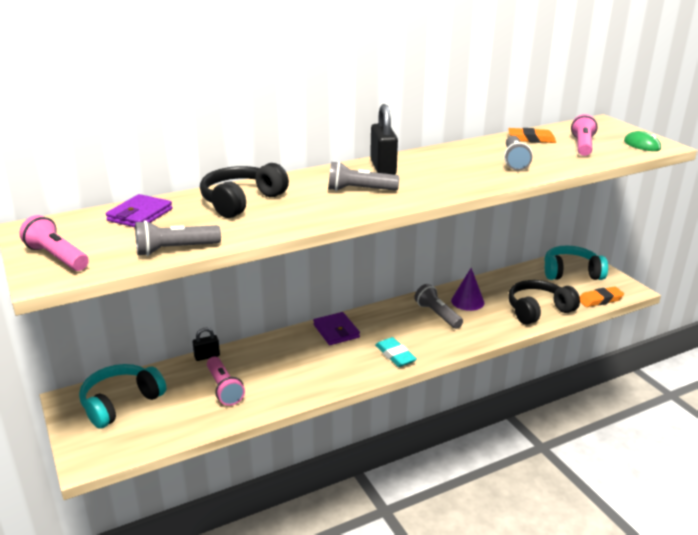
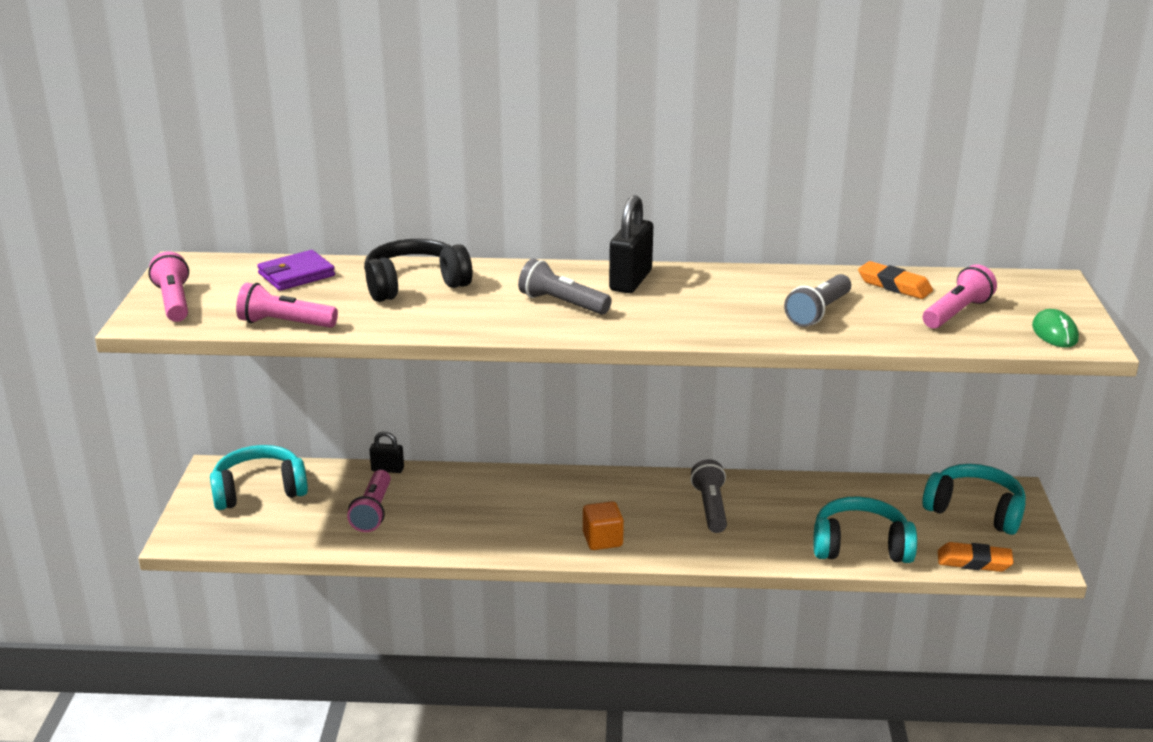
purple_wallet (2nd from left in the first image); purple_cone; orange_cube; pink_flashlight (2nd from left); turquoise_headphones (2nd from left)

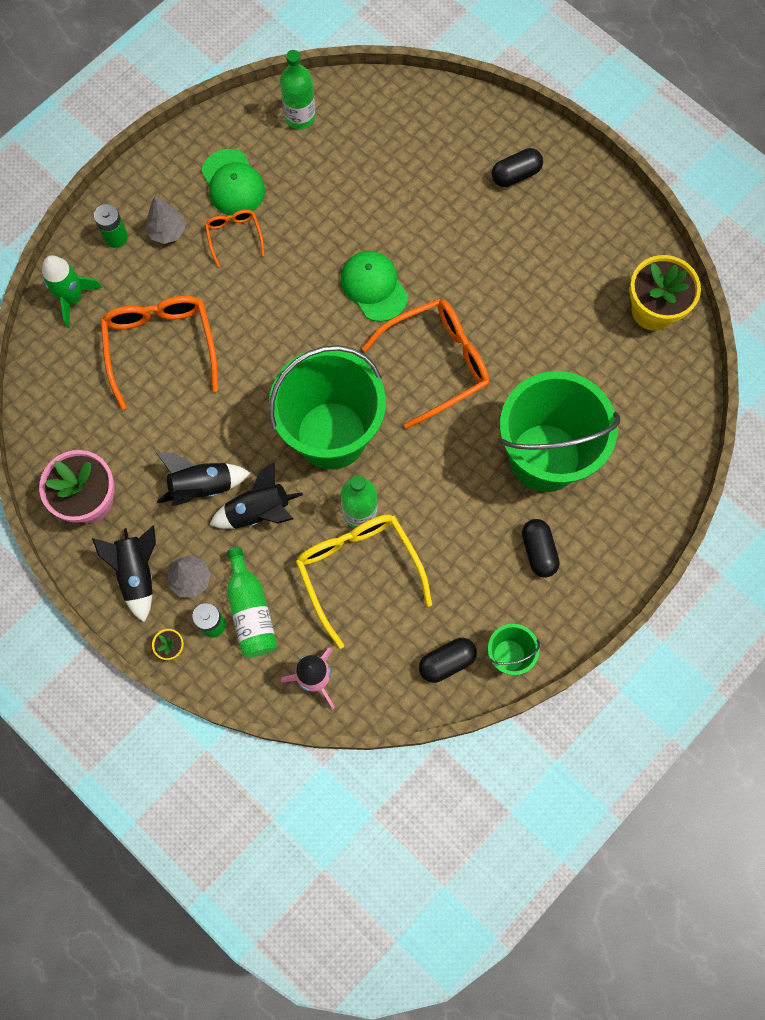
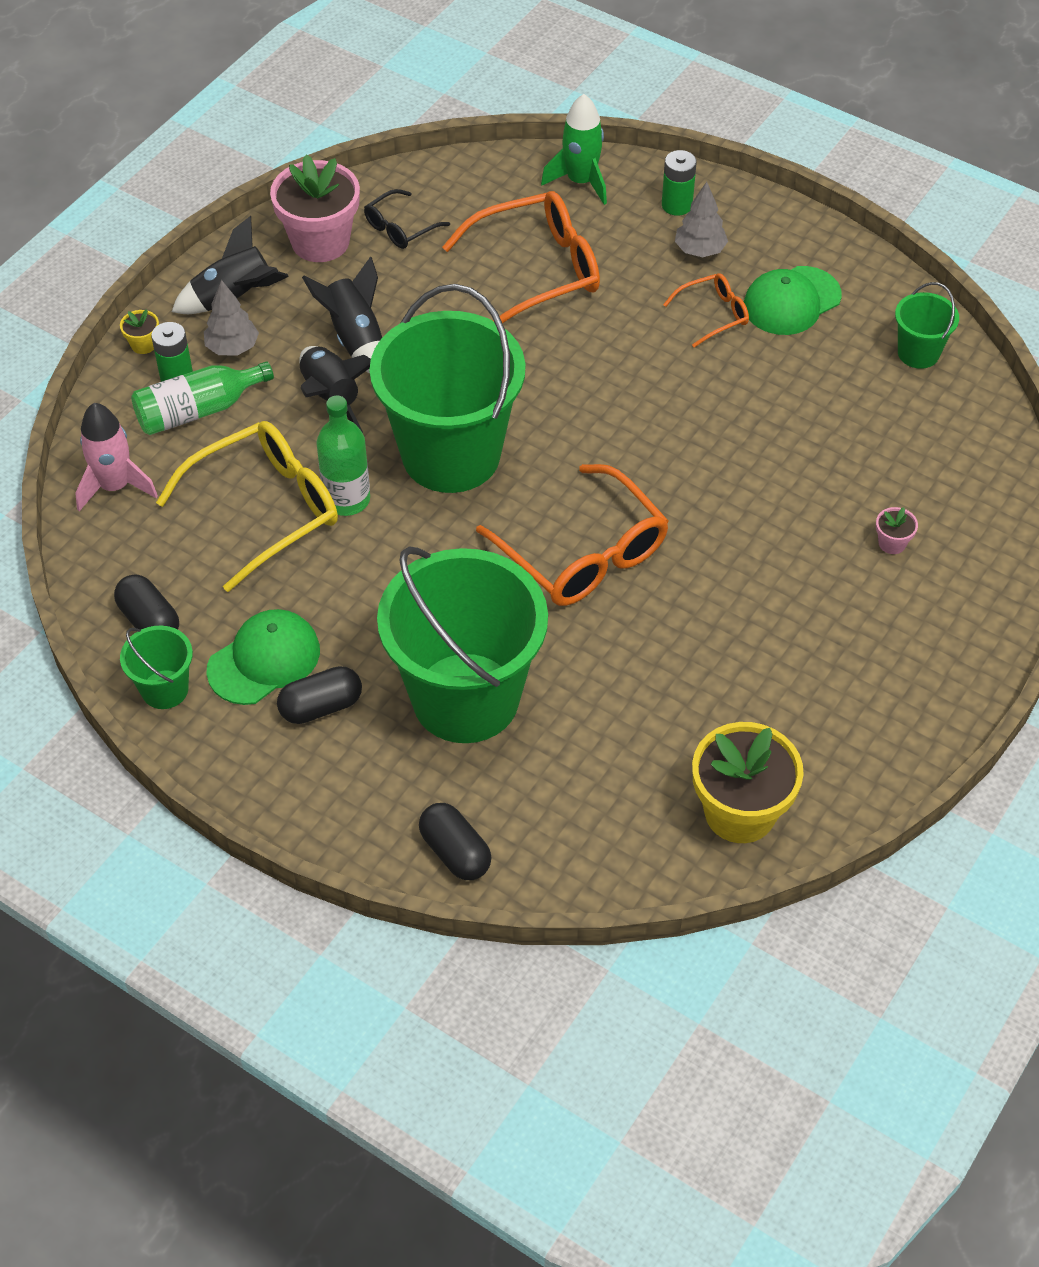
black_glasses; pink_flower_pot (2nd from left); green_cap (1st from left); black_capsule (3rd from left); green_bucket (4th from left)

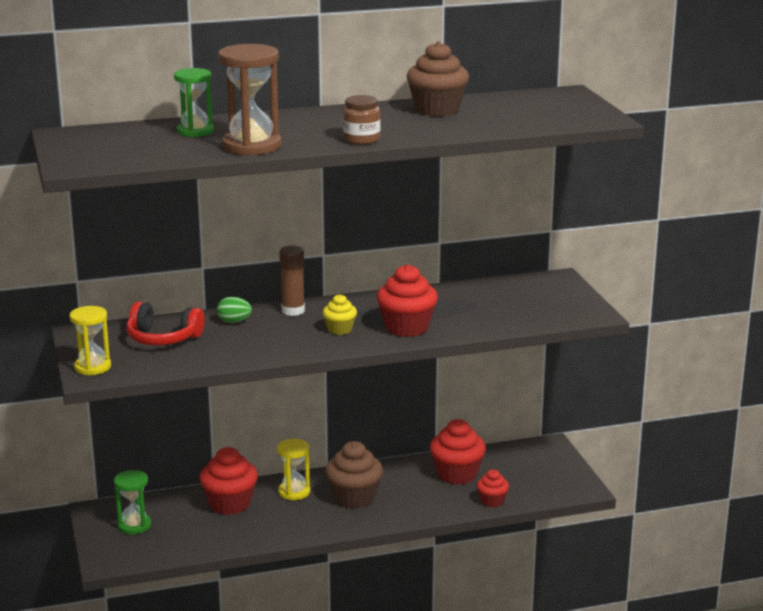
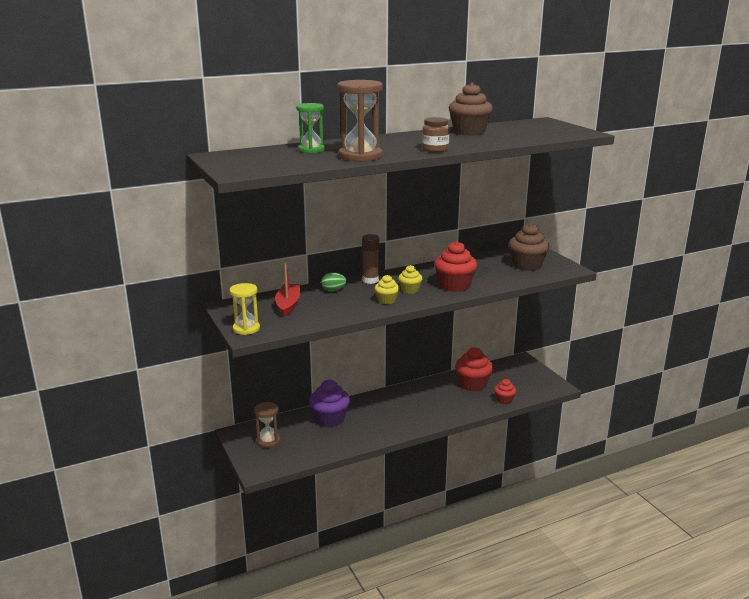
yellow_hourglass (2nd from left in the first image); yellow_cupcake (1st from left); brown_cupcake (2nd from left); red_boat; brown_hourglass (1st from left); purple_cupcake

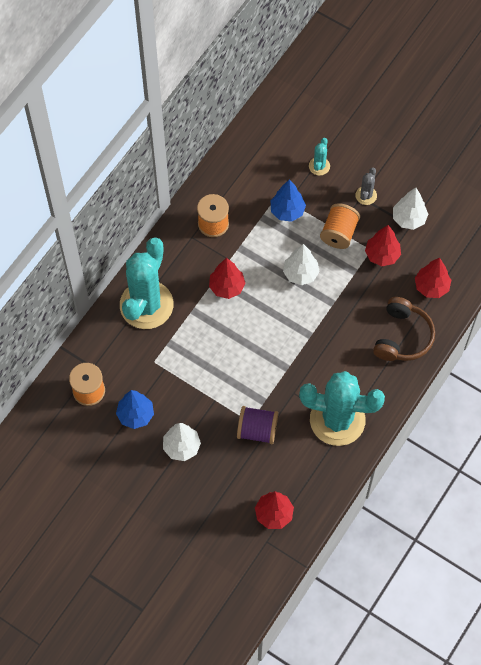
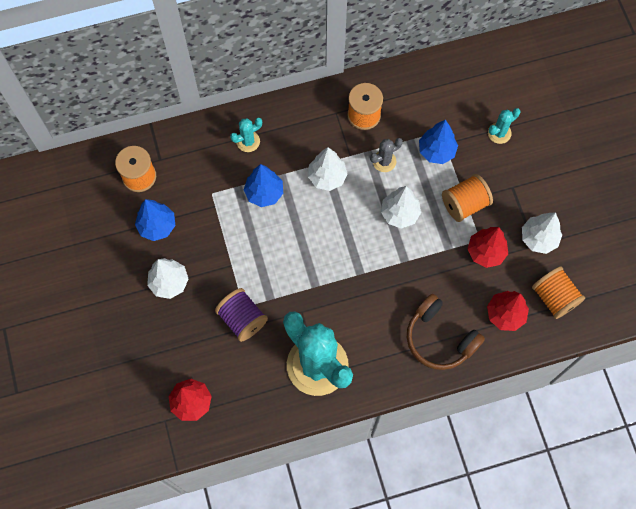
blue_tree (2nd from left); orange_spool (4th from left); grey_cactus; white_tree (2nd from left); brown_headphones; turquoise_cactus (1st from left)

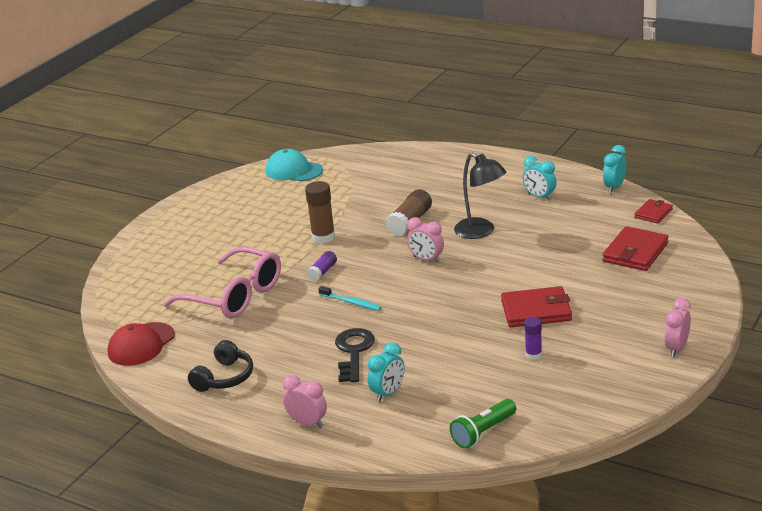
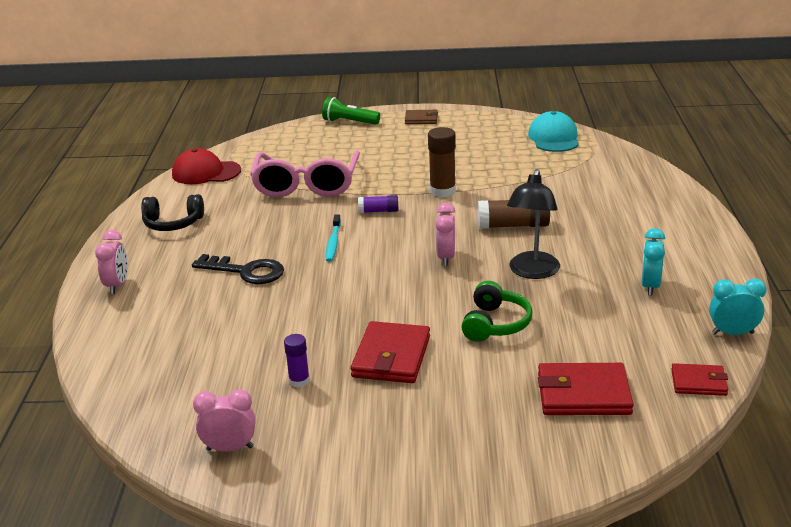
turquoise_clock (1st from left in the first image); brown_wallet; green_headphones; green_flashlight; pink_clock (2nd from left); black_key; red_wallet (1st from left)

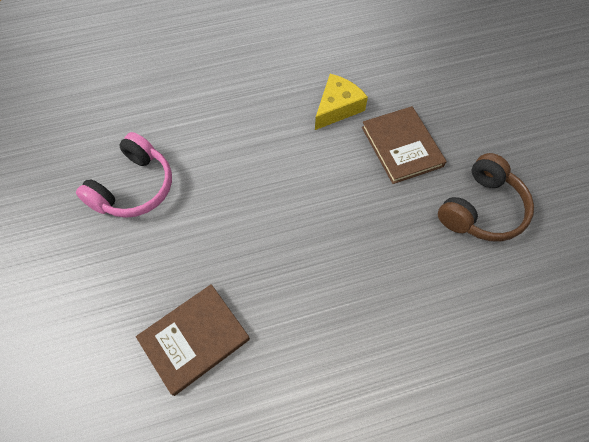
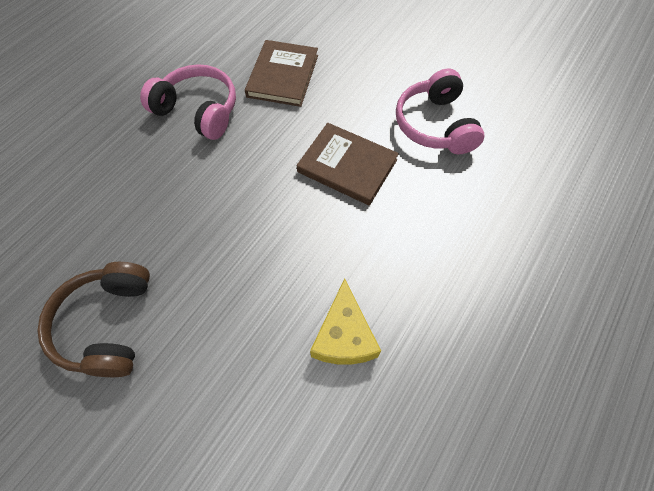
pink_headphones (1st from left); brown_book (2nd from left)

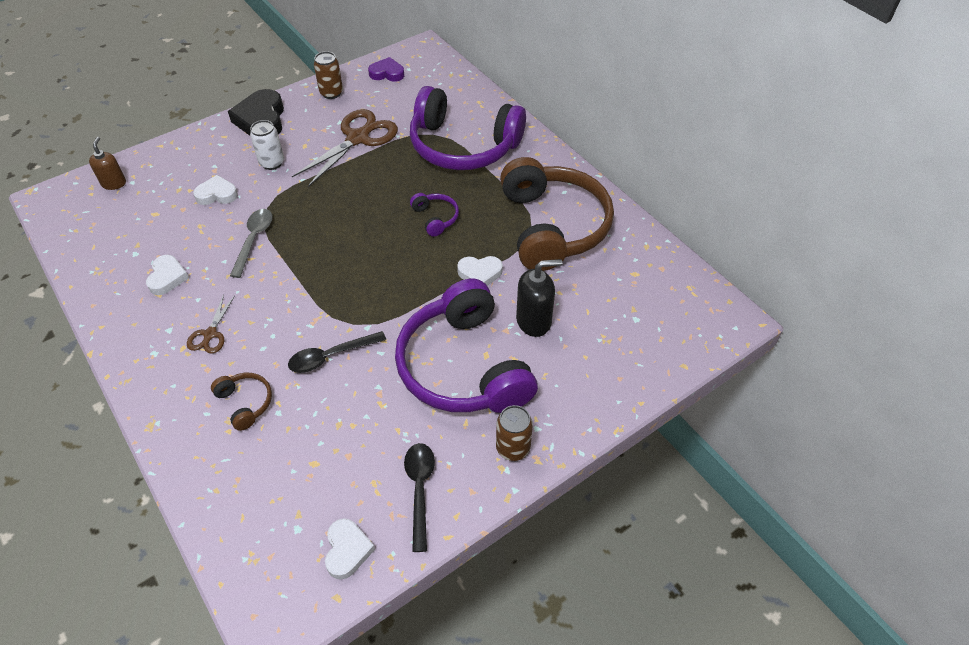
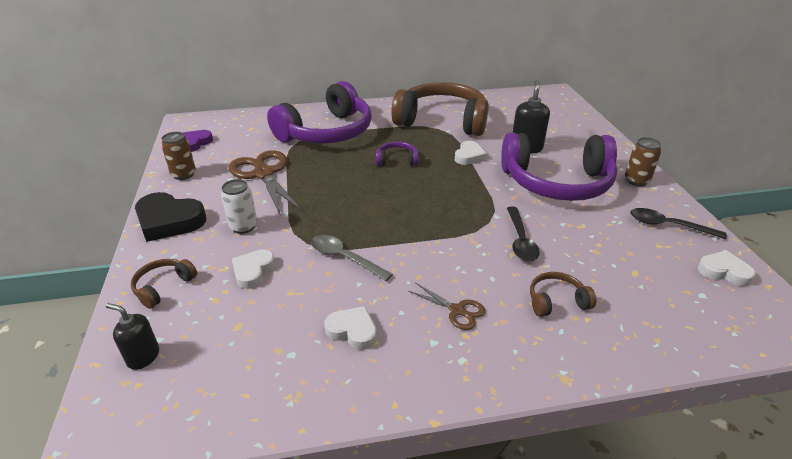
brown_headphones (1st from left); black_soap_dispenser (1st from left)

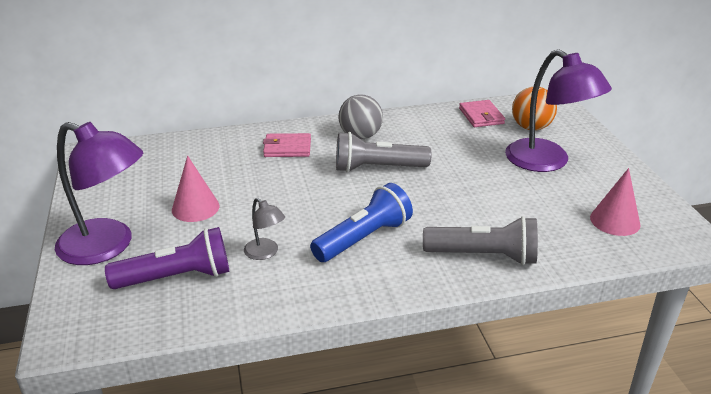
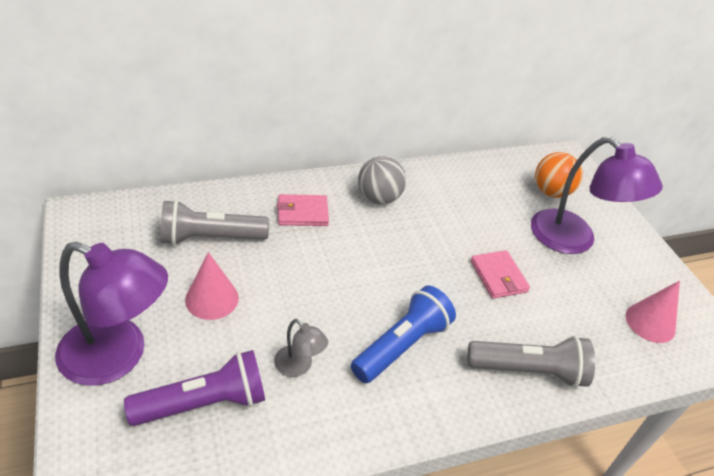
grey_flashlight (1st from left); pink_wallet (2nd from left)

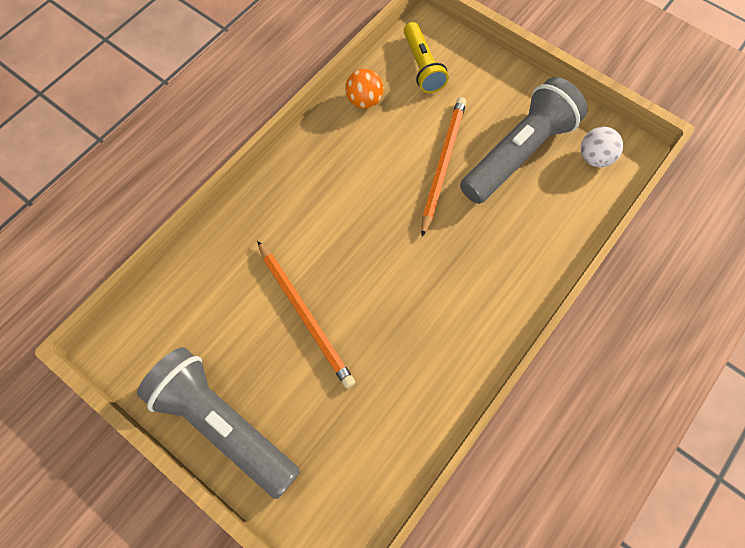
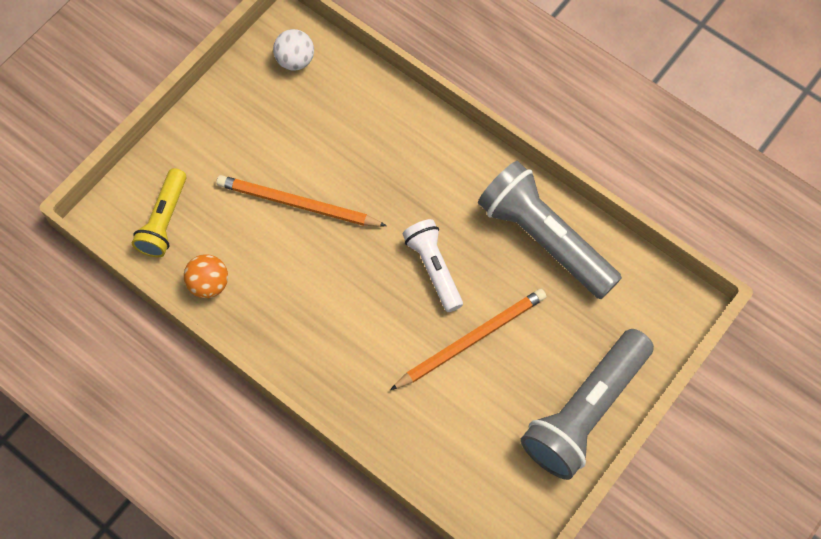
white_flashlight; grey_flashlight (1st from left); yellow_flashlight

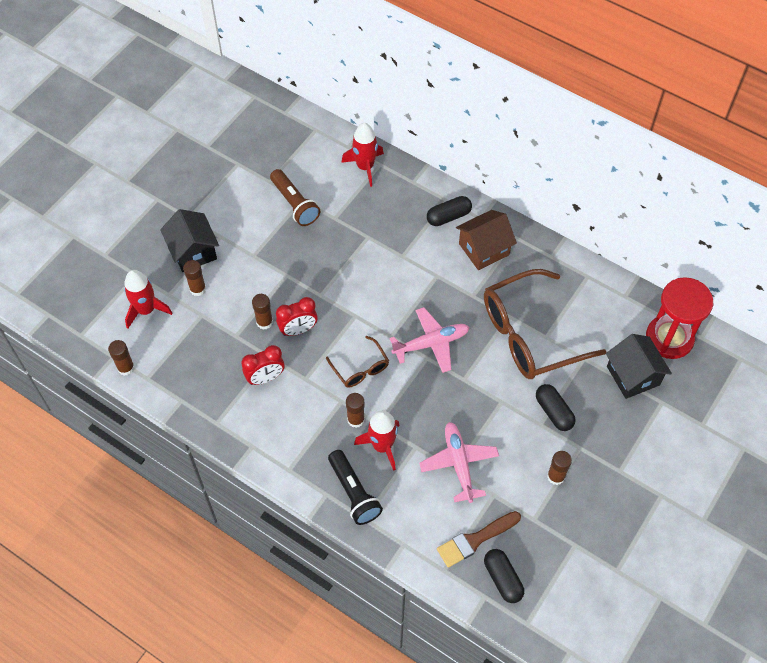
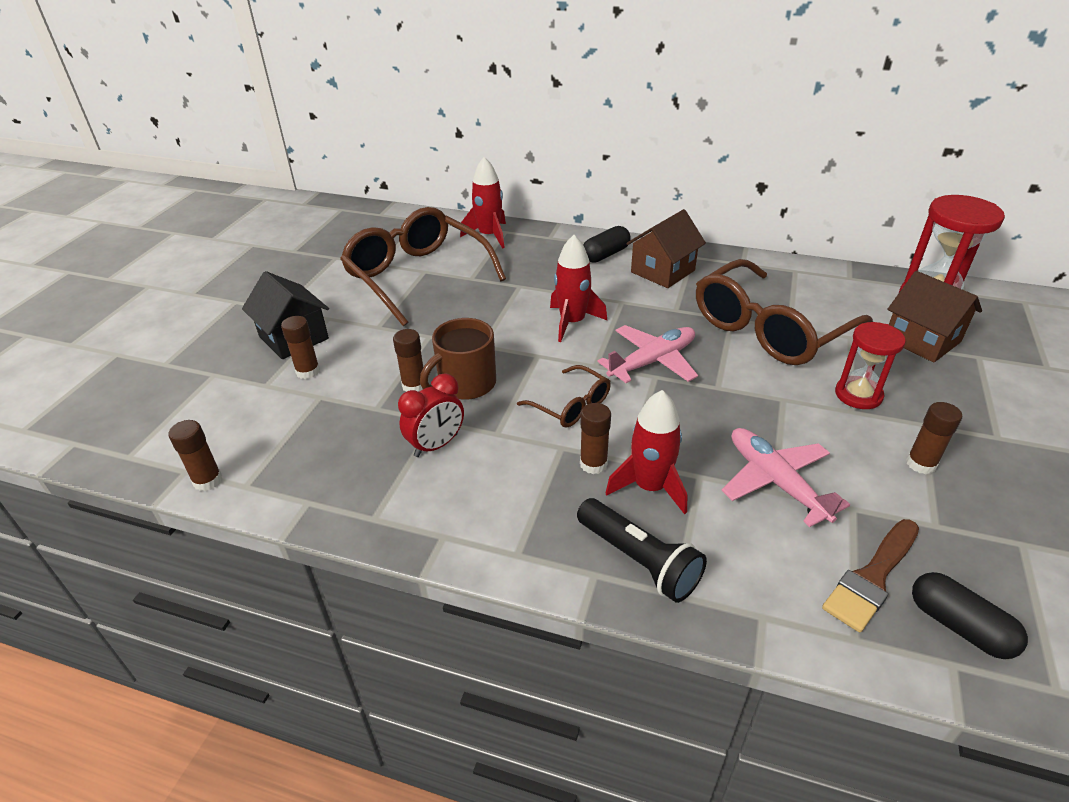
red_rocket (2nd from left); brown_glasses (1st from left); brown_mug; red_hourglass (1st from left); brown_house (2nd from left)

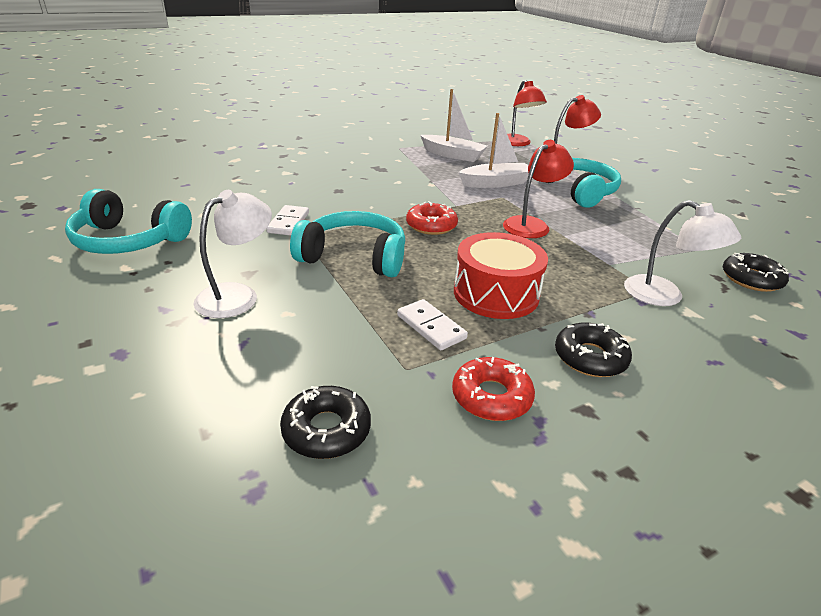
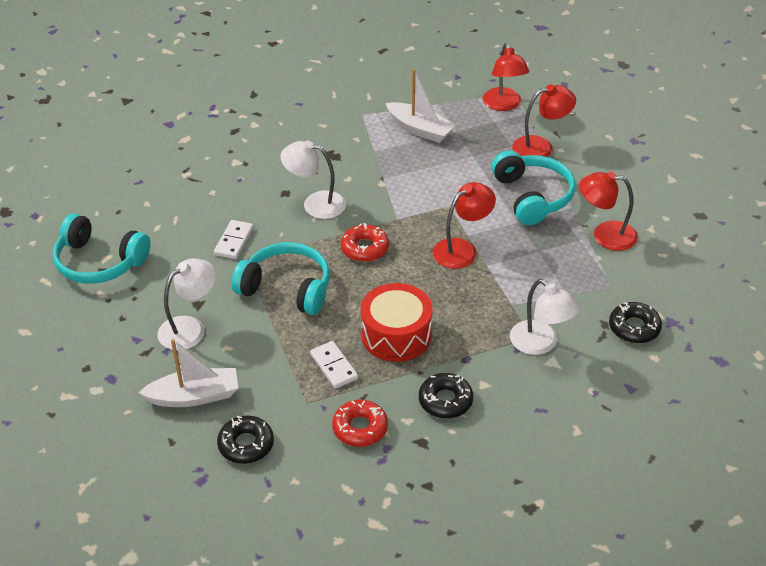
white_lamp (2nd from left); red_lamp (4th from left); white_boat (1st from left)

